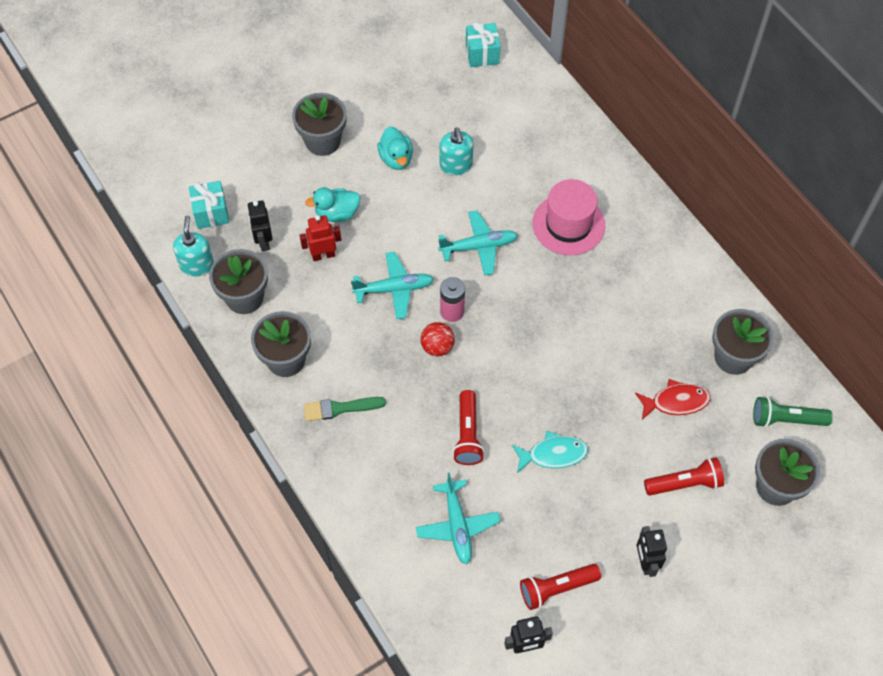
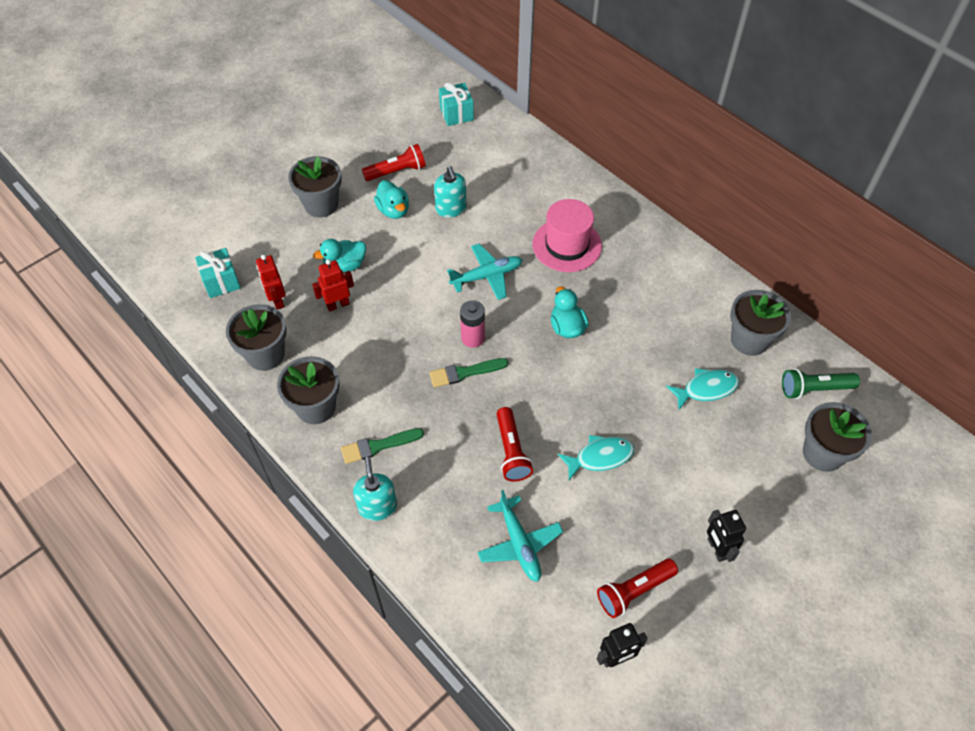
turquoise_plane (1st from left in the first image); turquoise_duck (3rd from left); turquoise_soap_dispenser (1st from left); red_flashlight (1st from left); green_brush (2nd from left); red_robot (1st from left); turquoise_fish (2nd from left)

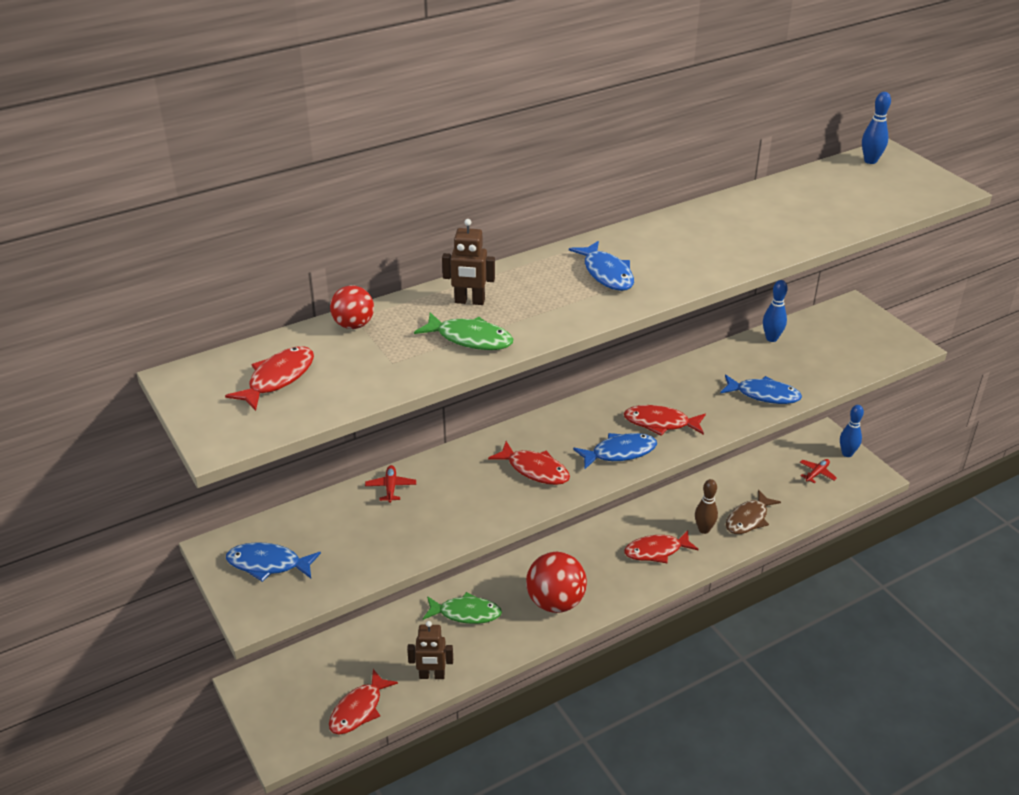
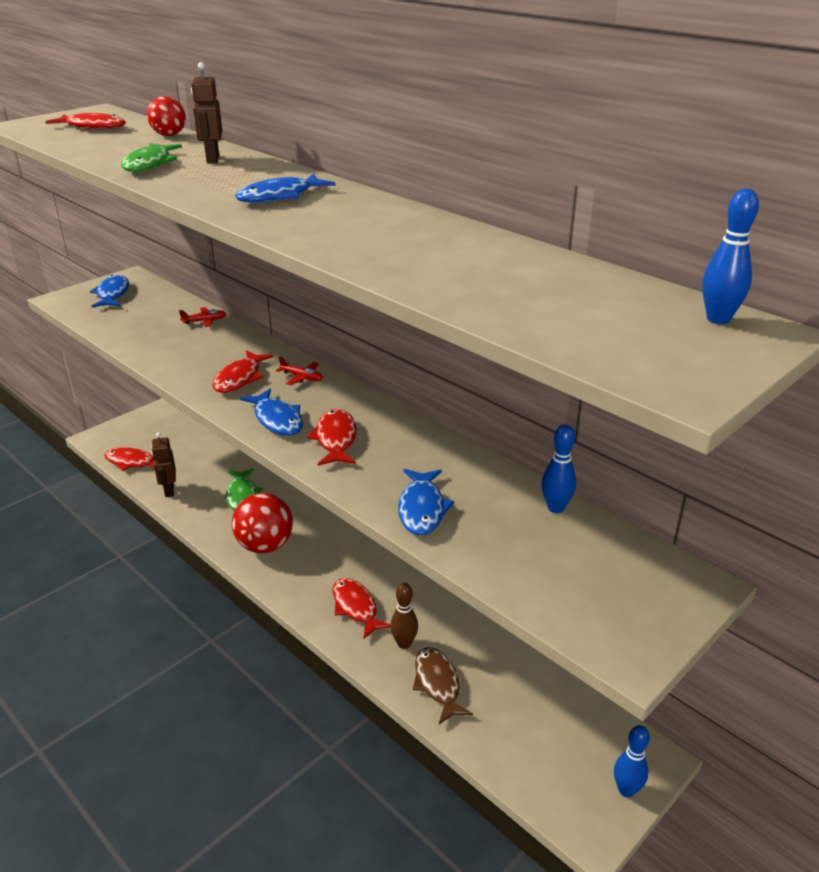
red_plane (2nd from left); brown_fish

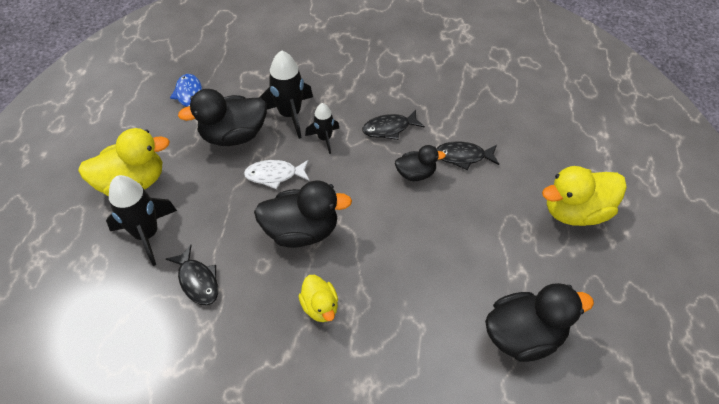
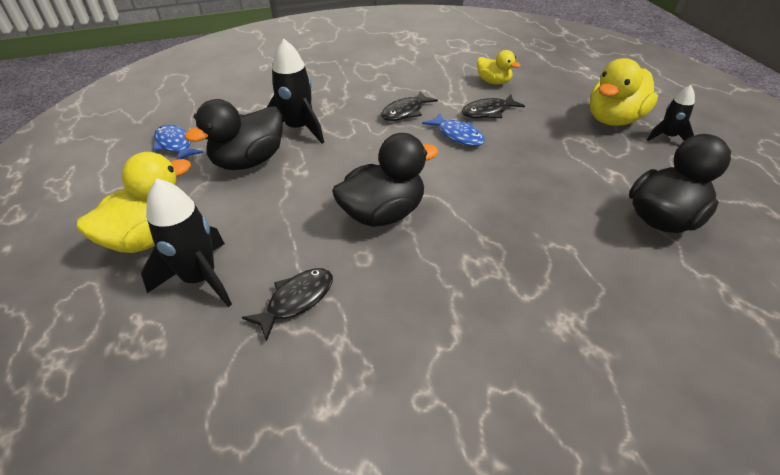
white_fish; yellow_duck (2nd from left); black_rocket (3rd from left); blue_fish (2nd from left); black_fish (1st from left)

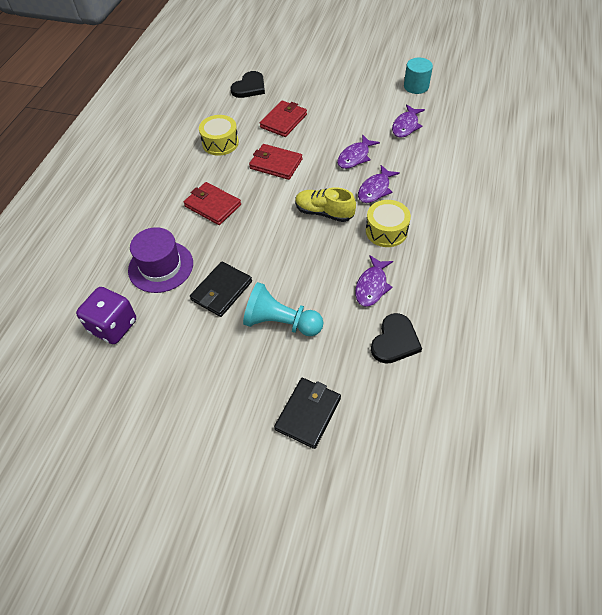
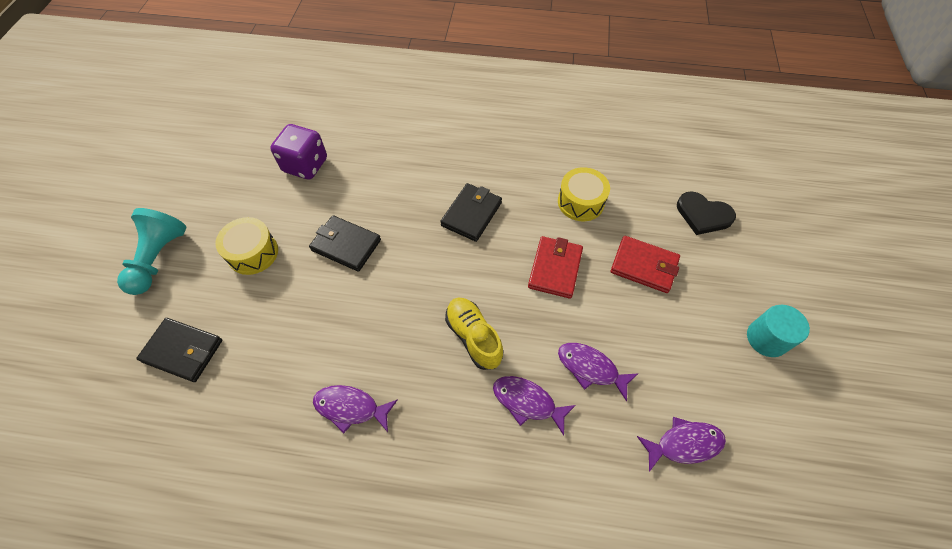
purple_hat; black_heart (2nd from left in the first image); turquoise_pawn; yellow_drum (1st from left); turquoise_cylinder; black_wallet (3rd from left); yellow_shoe; purple_fish (4th from left)

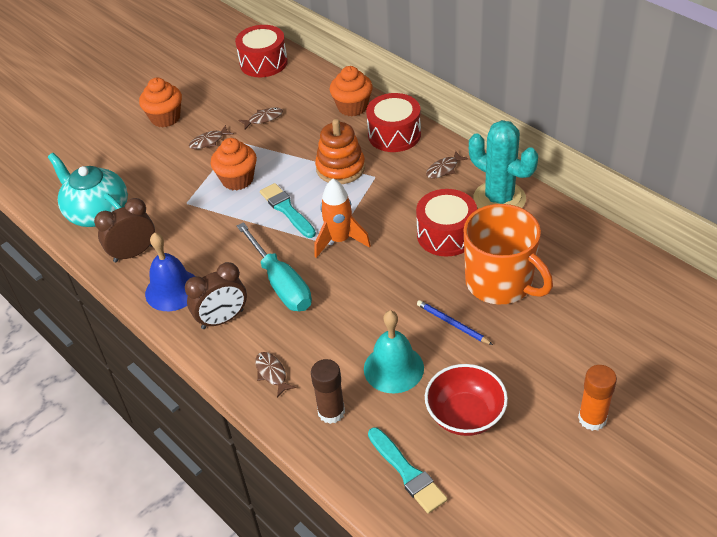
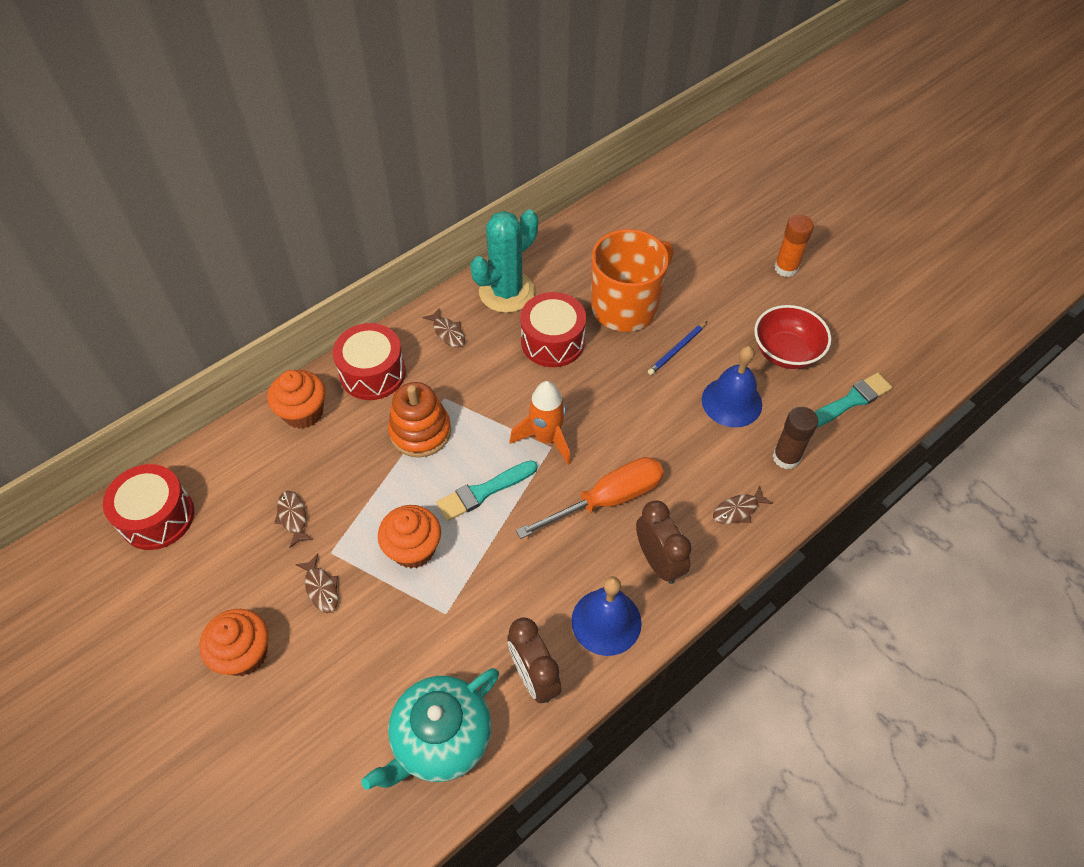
orange_screwdriver; blue_bell (2nd from left)

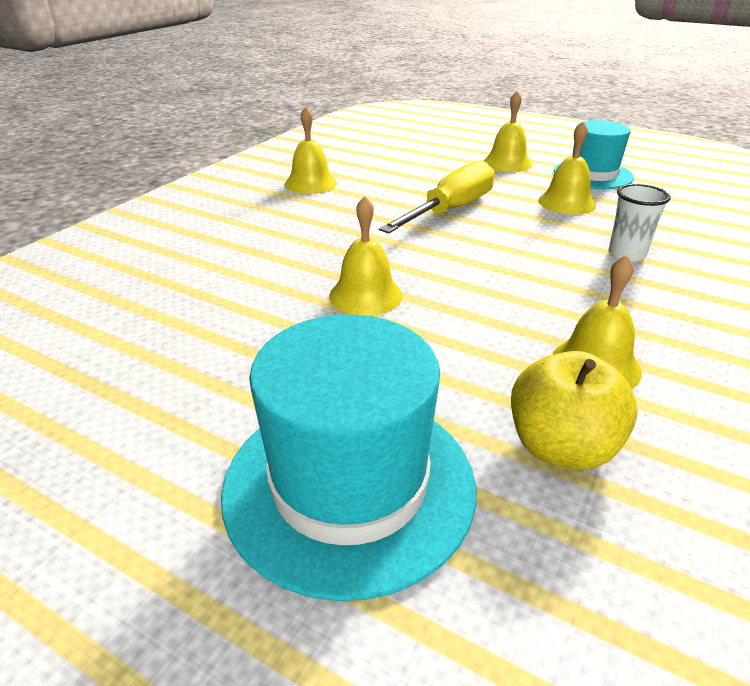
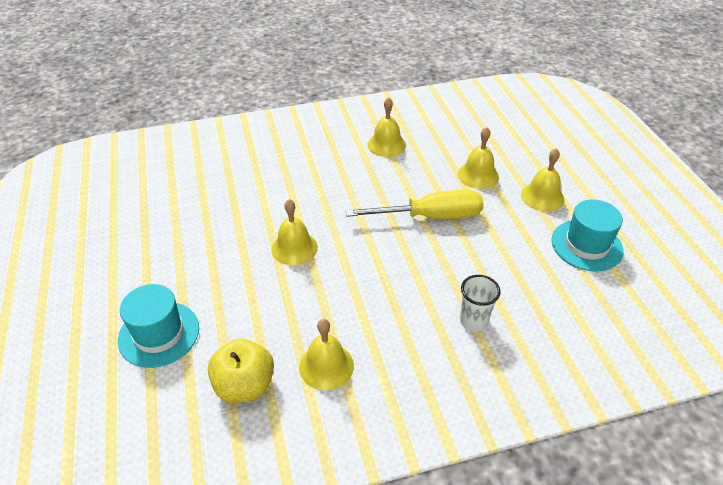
yellow_bell (4th from left); turquoise_hat (1st from left)

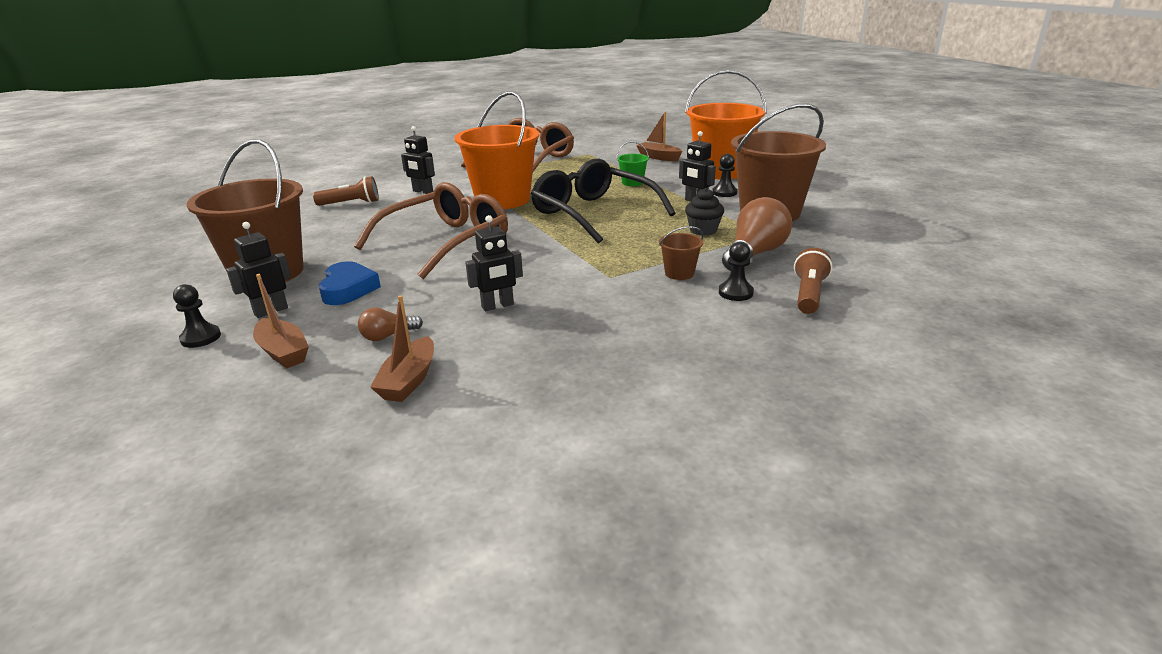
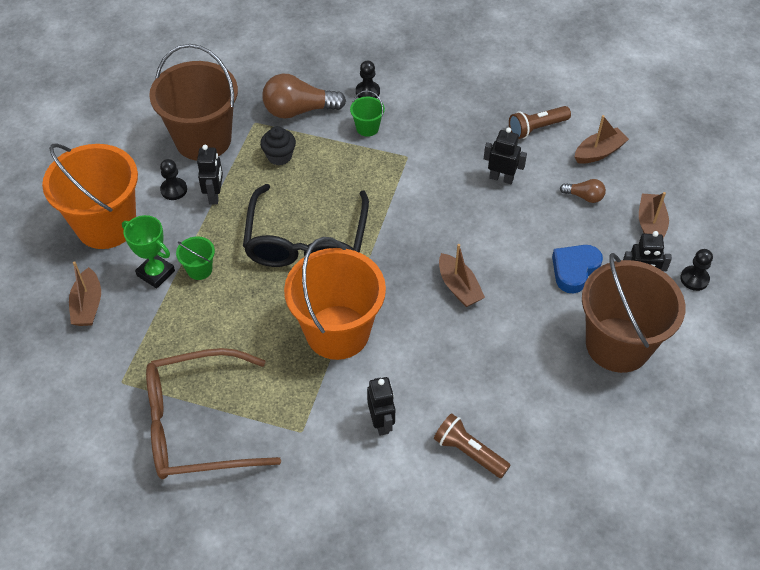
green_trophy; brown_flashlight (2nd from left); brown_boat (2nd from left); green_bucket (2nd from left)

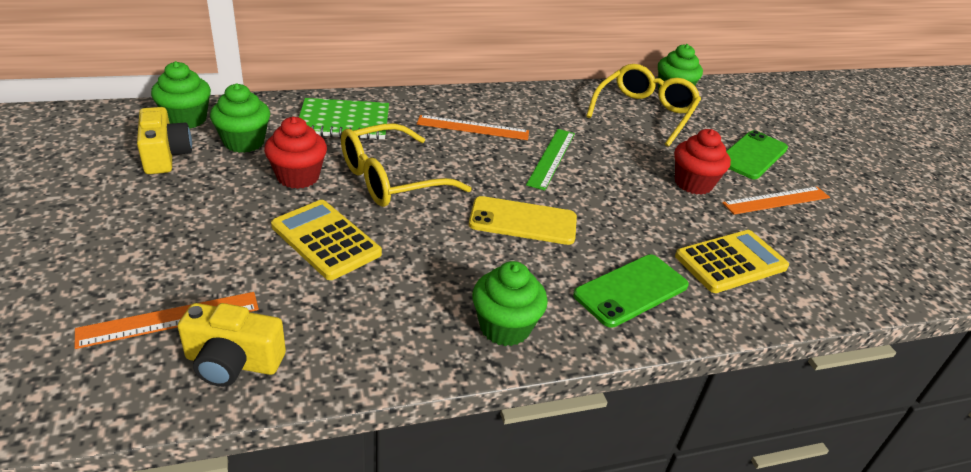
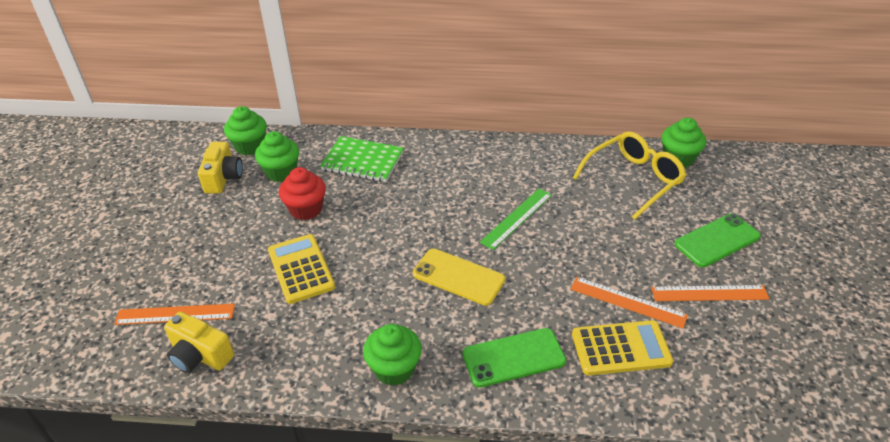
yellow_glasses (1st from left in the first image); red_cupcake (2nd from left in the first image); orange_ruler (2nd from left)

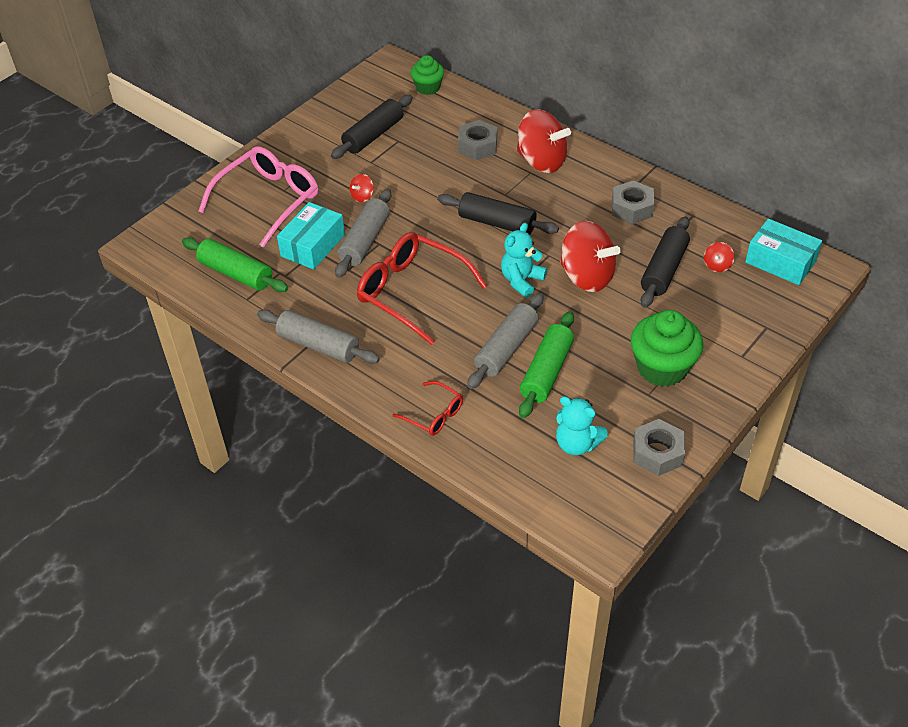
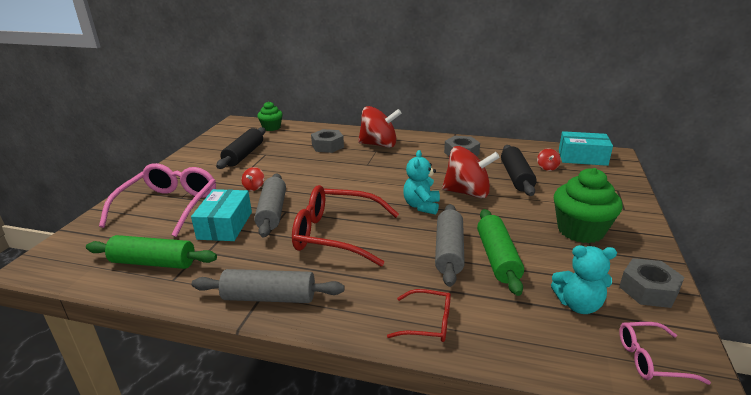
black_rolling_pin (2nd from left in the first image); pink_glasses (2nd from left)

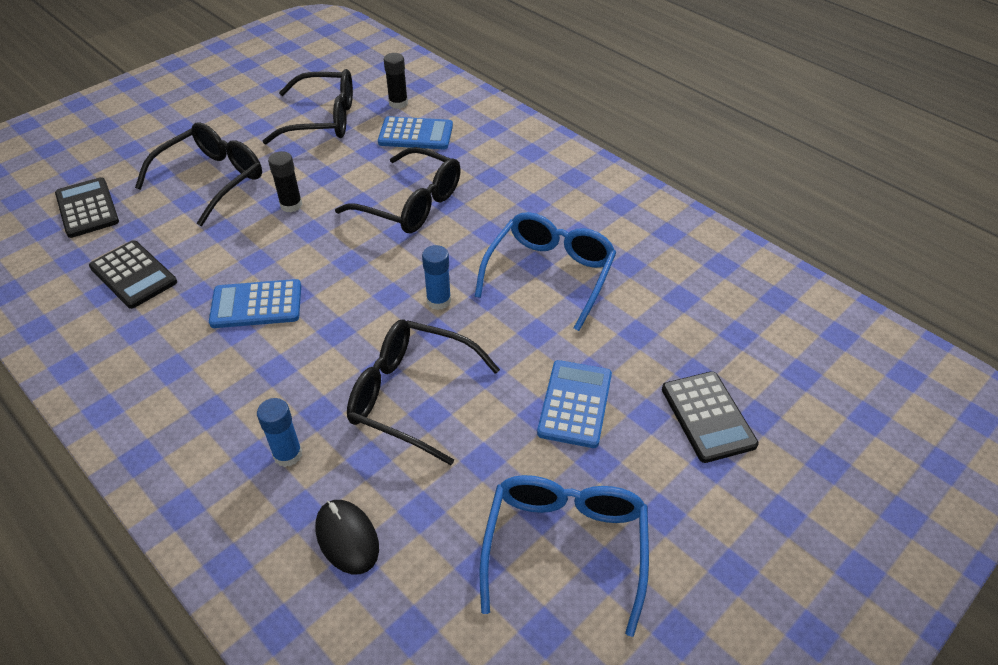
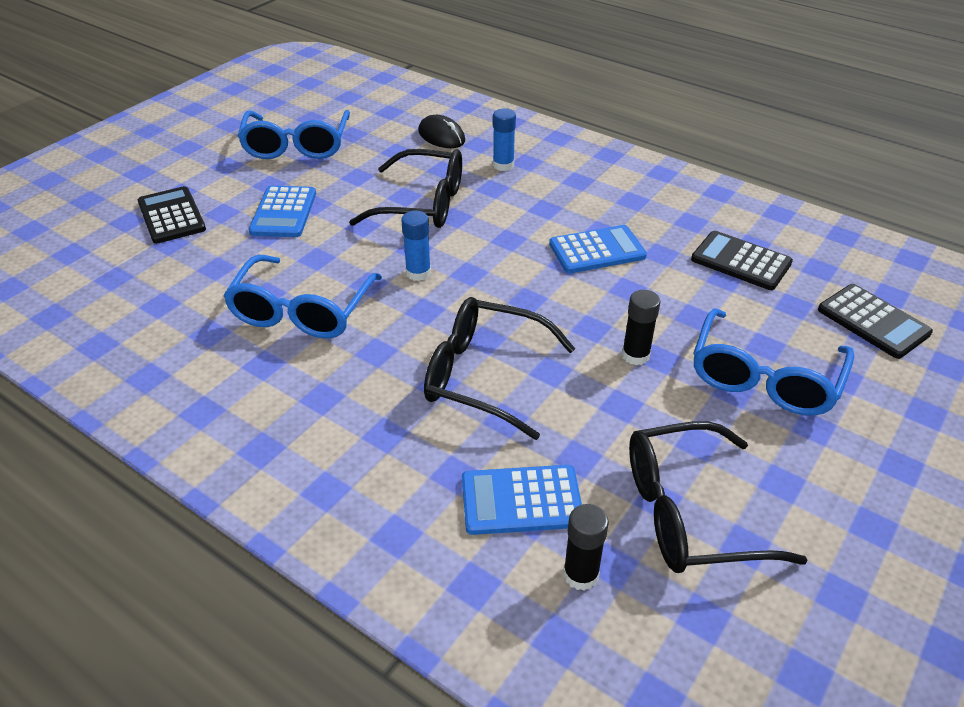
blue_glasses (3rd from left)

